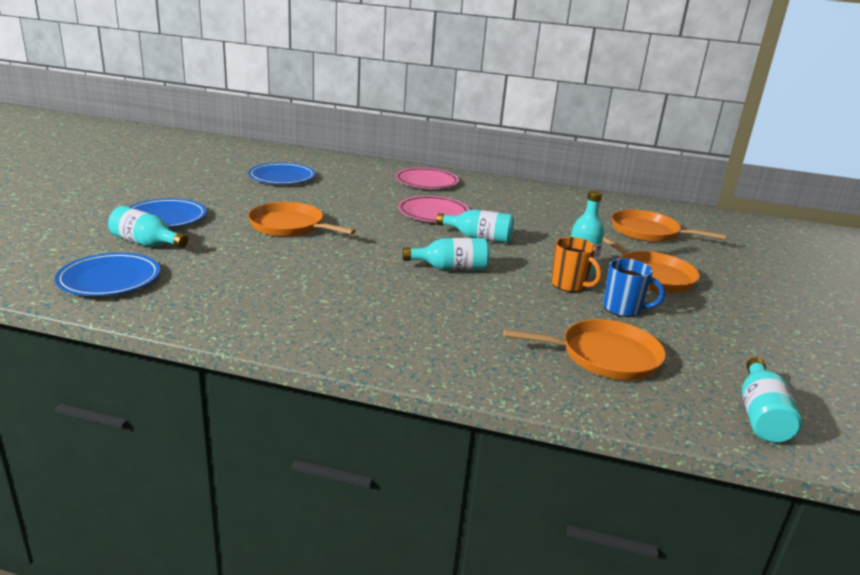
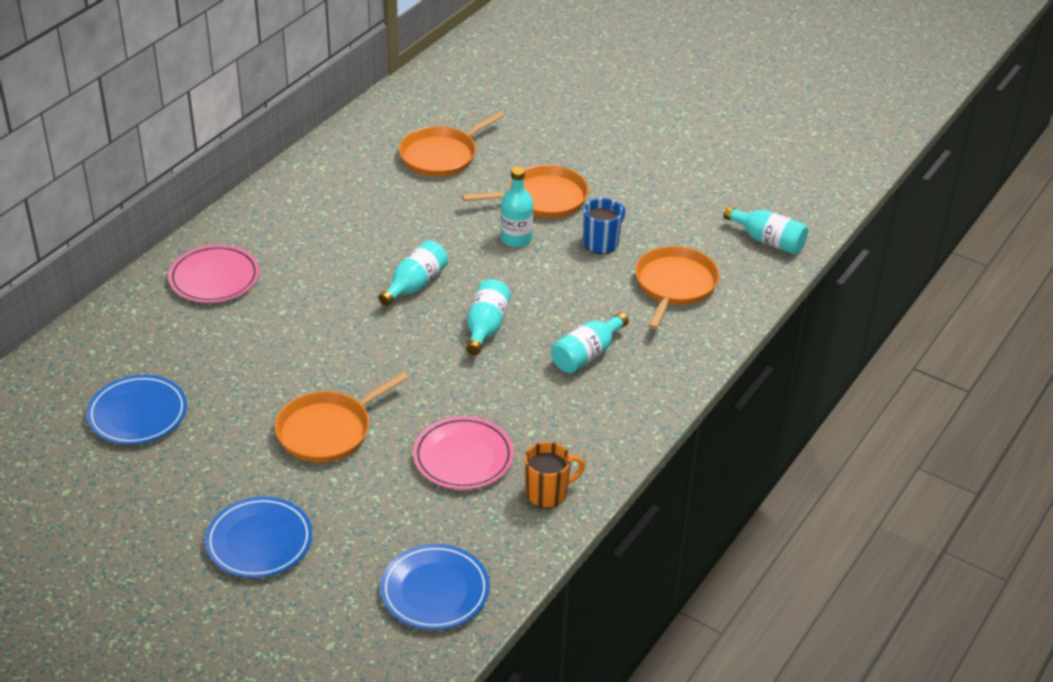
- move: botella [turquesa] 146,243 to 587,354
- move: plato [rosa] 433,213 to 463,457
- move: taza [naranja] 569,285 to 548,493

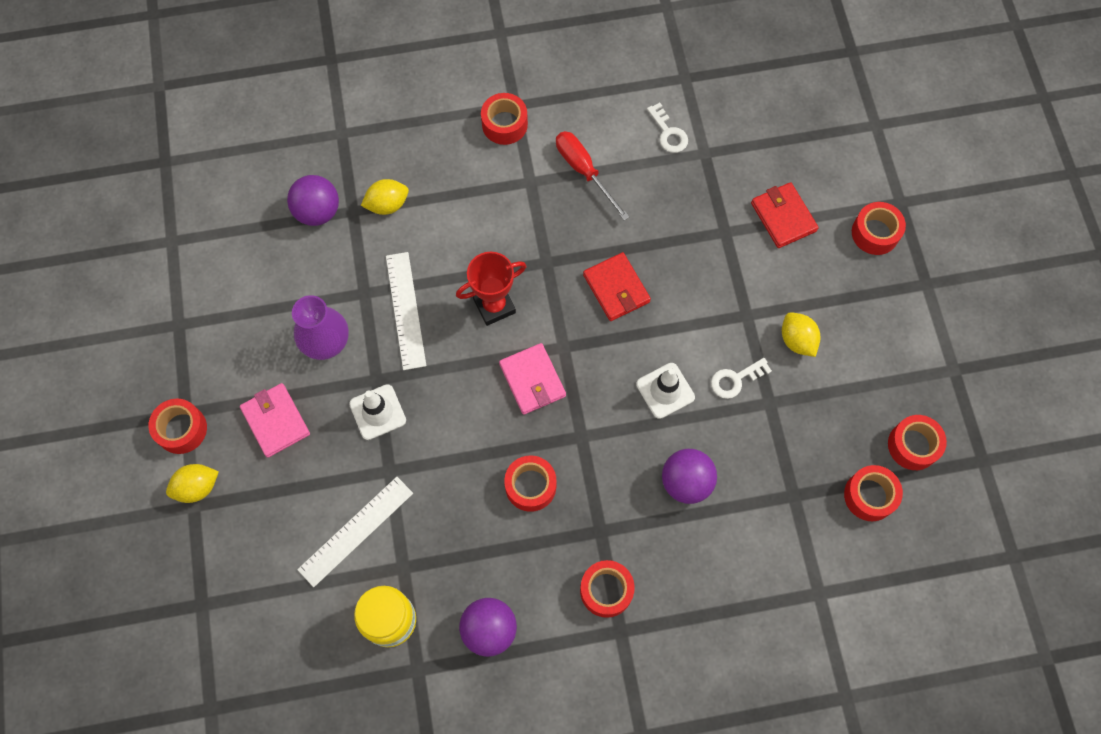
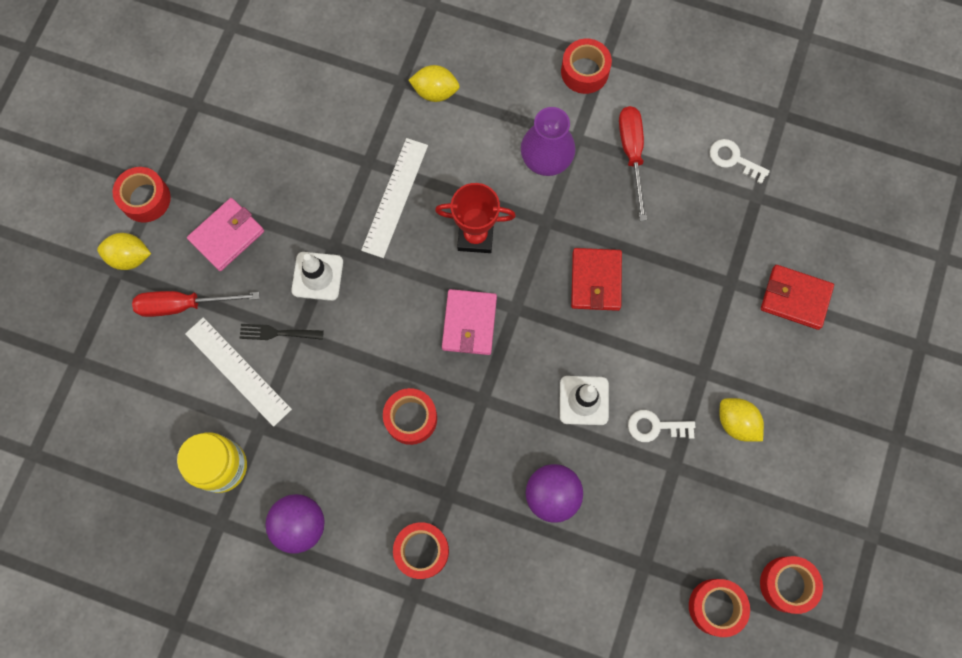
- rotate: cartera [rosa] 275,421 = 227,236 45 degrees clockwise
- delete: pelota [morado] 318,212
- move: florero [morado] 325,341 to 546,159
- rotate: regla [blanco] 355,531 = 238,371 60 degrees clockwise
- rotate: llave [blanco] 668,133 = 733,159 120 degrees clockwise
- rotate: cartera [rojo] 783,217 = 795,298 75 degrees counterclockwise
- rotate: limón [amarillo] 797,340 = 736,422 45 degrees counterclockwise
- delete: cinta adhesiva [rojo] 875,233
- insert: destornillador [rojo] 184,305
- insert: tenedor [negro] 278,333

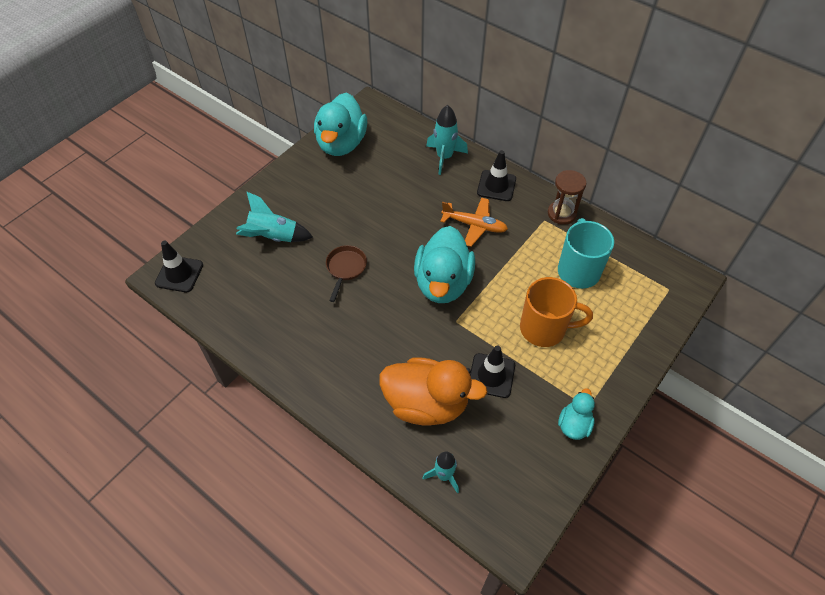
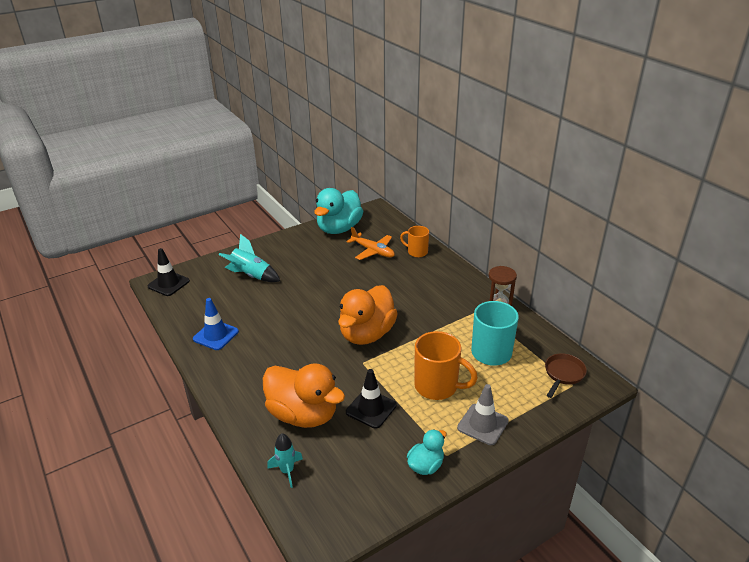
- move: sartén [marrón] 345,269 to 563,374
- recolor: pato [turquesa] 443,283 to pato [naranja] 367,334
- replace: cohete [turquesa] 444,157 to taza [naranja] 416,252
- move: avión [naranja] 474,225 to 373,251
- delete: cono de tráfico [negro] 496,186
- insert: cono de tráfico [azul] 216,335
- insert: cono de tráfico [gris] 482,424

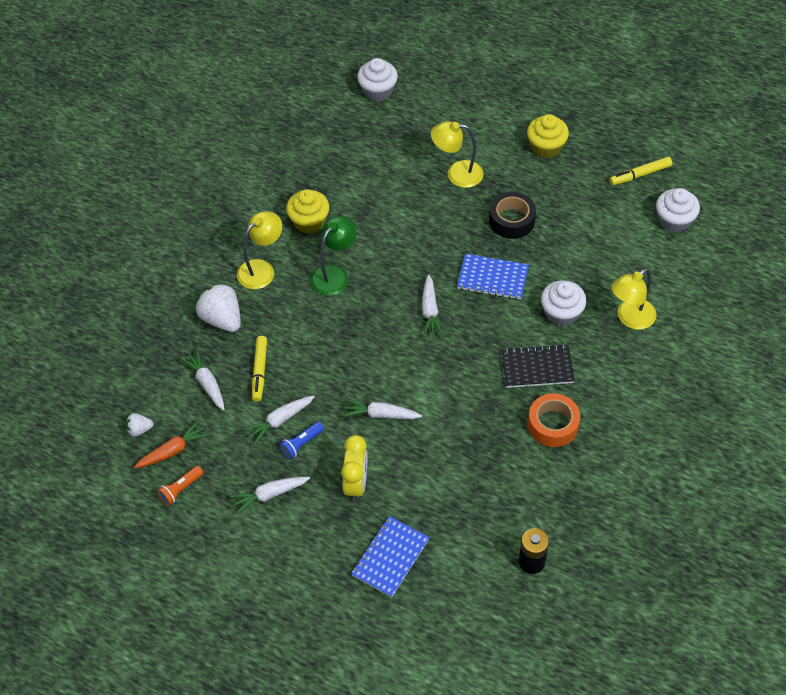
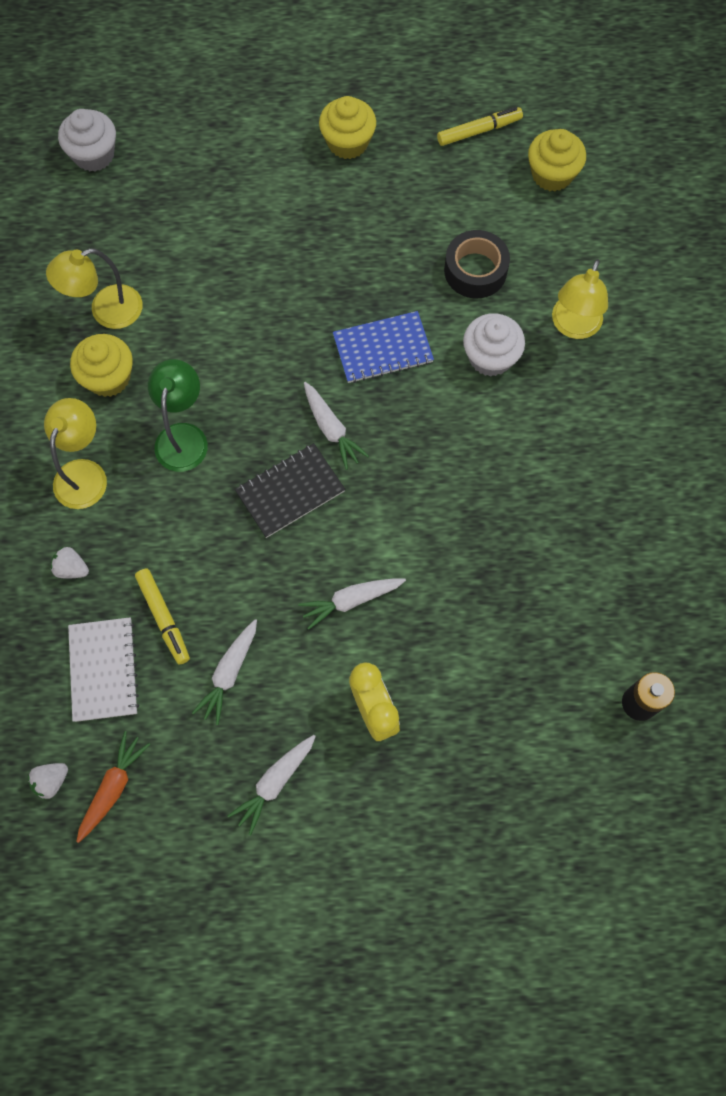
- delete: lámpara de mano [naranja] 180,489
- replace: zanahoria [blanco] 206,383 to cuaderno [blanco] 104,670
- resize: fresa [blanco] 222,319 = 72,568 x0.51
- delete: lámpara de mano [azul] 301,444
- delete: cuaderno [azul] 390,557
- move: lámpara [amarillo] 457,174 to 106,311
- move: cinta adhesiva [negro] 511,220 to 475,271
- move: cuaderno [negro] 537,367 to 290,491
- delete: cinta adhesiva [naranja] 553,425
- rotate: rotulador [amarillo] 640,174 = 479,131 150 degrees counterclockwise
- recolor: magdalena [blanco] 674,221 to magdalena [amarillo] 552,174

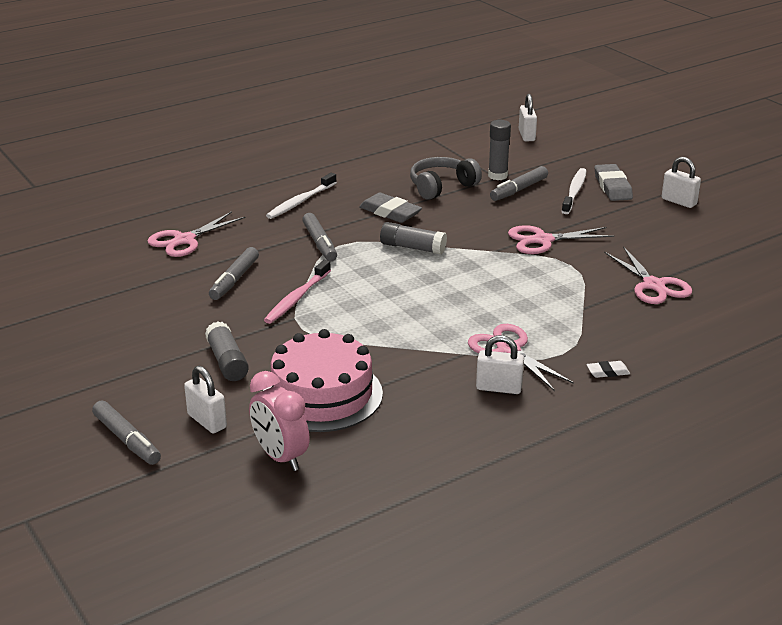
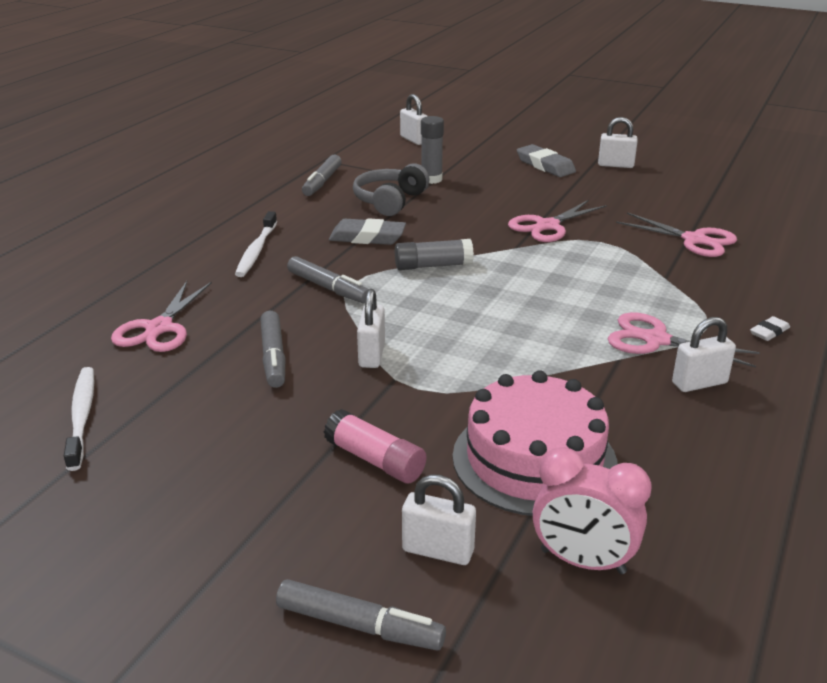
- recolor: barra de pegamento [gris] 227,362 to barra de pegamento [rosa] 375,460
- replace: cepillo de dientes [rosa] 297,298 to candado [blanco] 372,355
- move: rotulador [gris] 519,190 to 322,182
- move: cepillo de dientes [blanco] 574,192 to 82,417

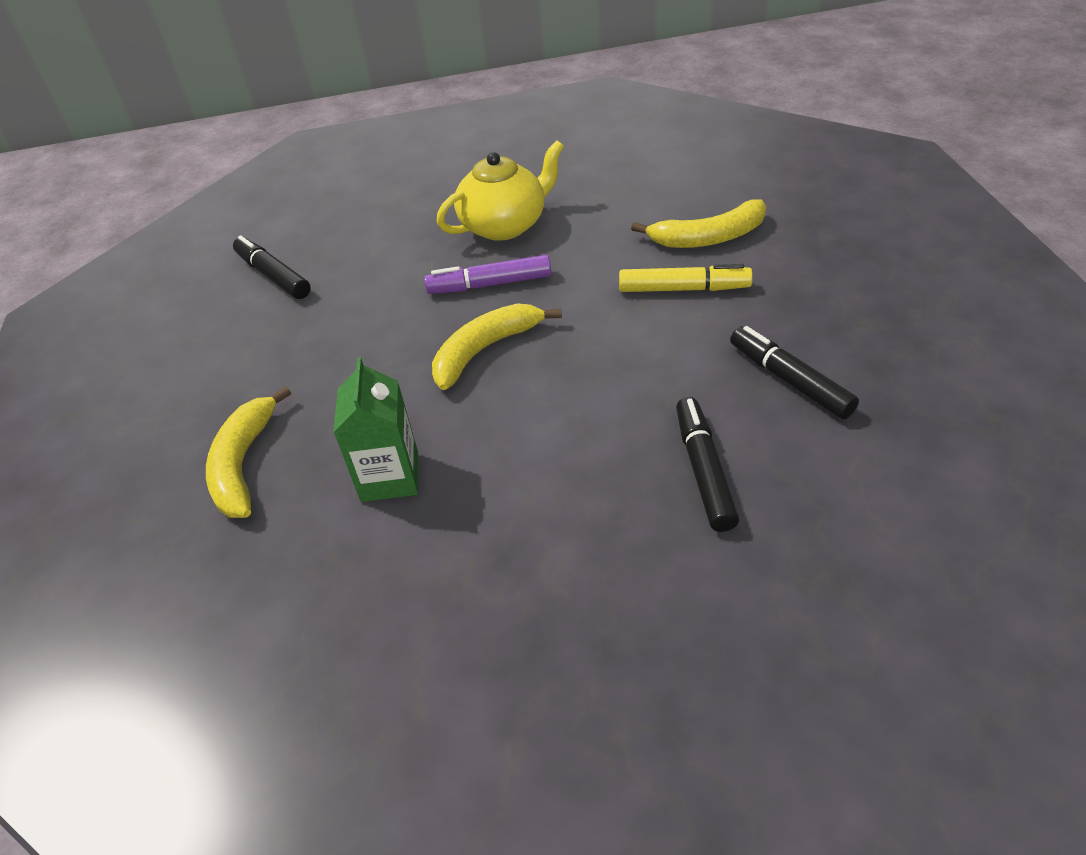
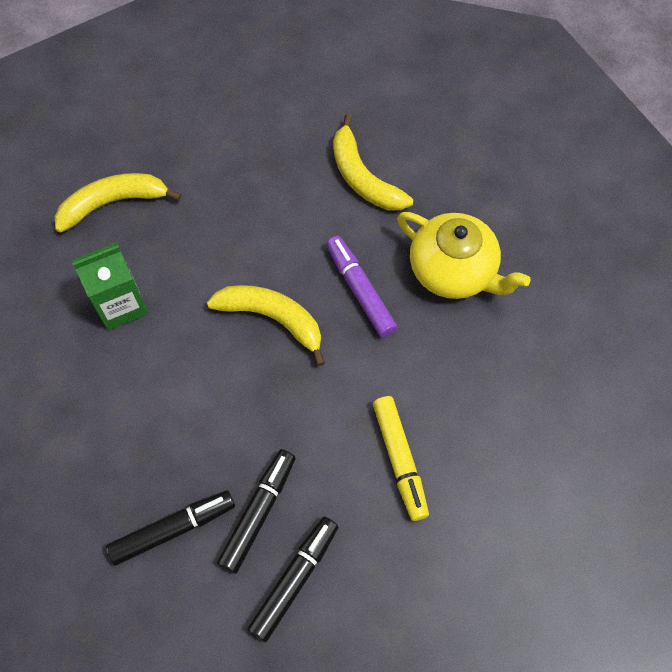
- move: rotulador [negro] 273,275 to 258,512
- move: plátano [amarillo] 709,237 to 363,177

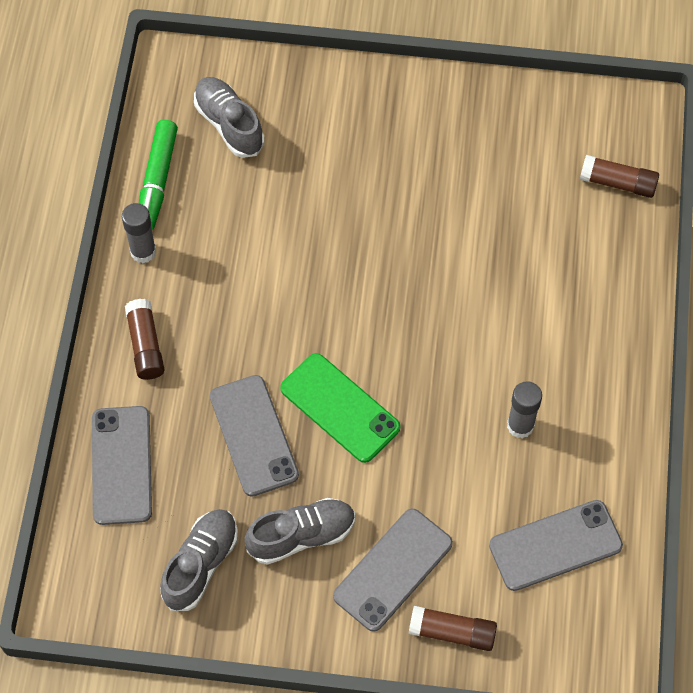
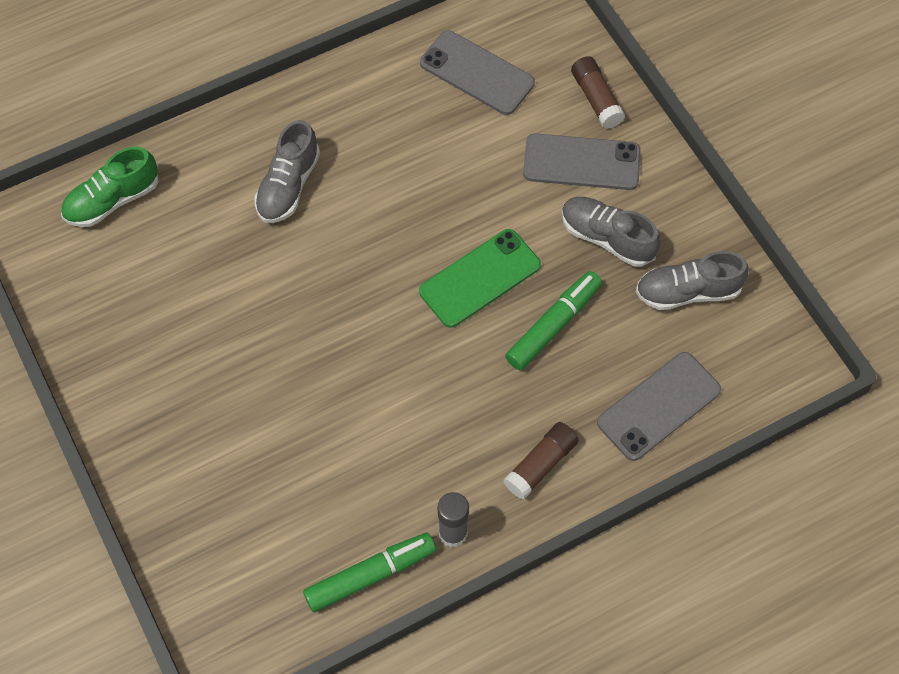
- move: zapato [gris] 229,124 to 288,186
- replace: móvil [gris] 253,435 to rotulador [verde] 553,325
- rotate: móvil [verde] 339,408 = 480,278 45 degrees clockwise
- delete: barra de pegamento [gris] 520,426
- replace: barra de pegamento [marrón] 617,183 to zapato [verde] 112,200

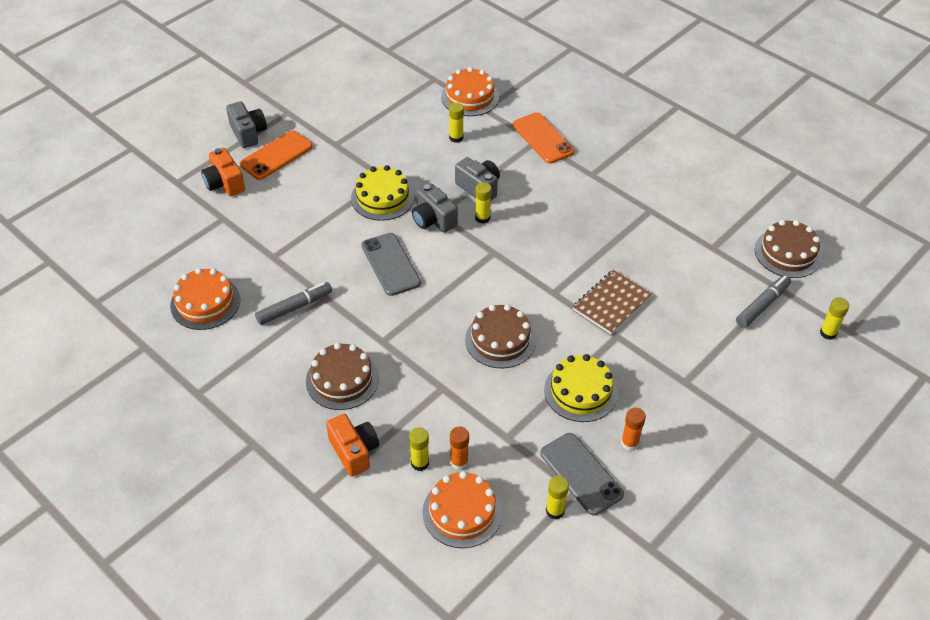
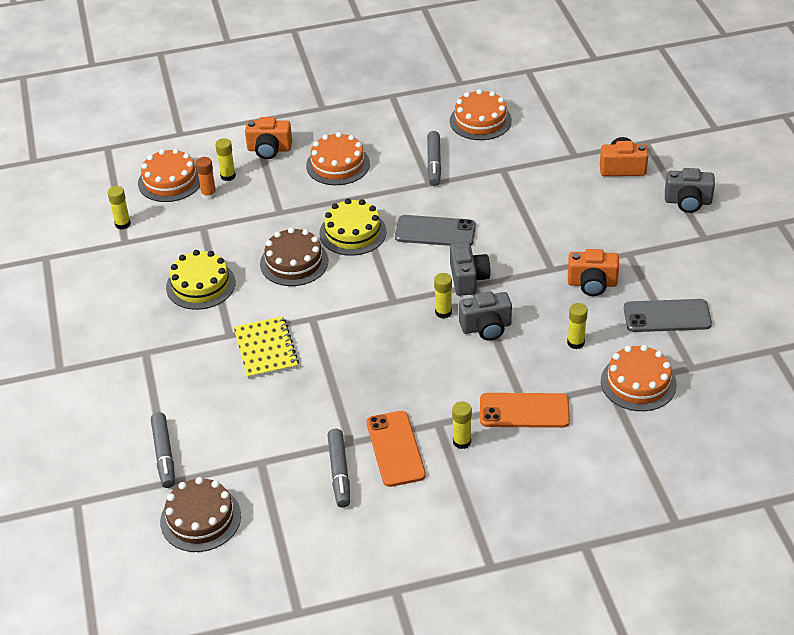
- move: móvil [naranja] 276,155 to 395,449
- recolor: tarta [marrón] 342,380 to tarta [naranja] 338,164
- move: tarta [amarillo] 382,197 to 352,232
- rotate: cámara [gris] 433,220 = 468,279 90 degrees clockwise
- move: móvil [gris] 581,474 to 667,316
- recolor: cuaderno [marrón] 611,303 to cuaderno [amarillo] 266,349
- delete: barra de pegamento [naranja] 629,443
- move: barra de pegamento [amarillo] 828,333 to 462,442
- insert: rotulador [gris] 339,472
- insert: cámara [naranja] 592,284

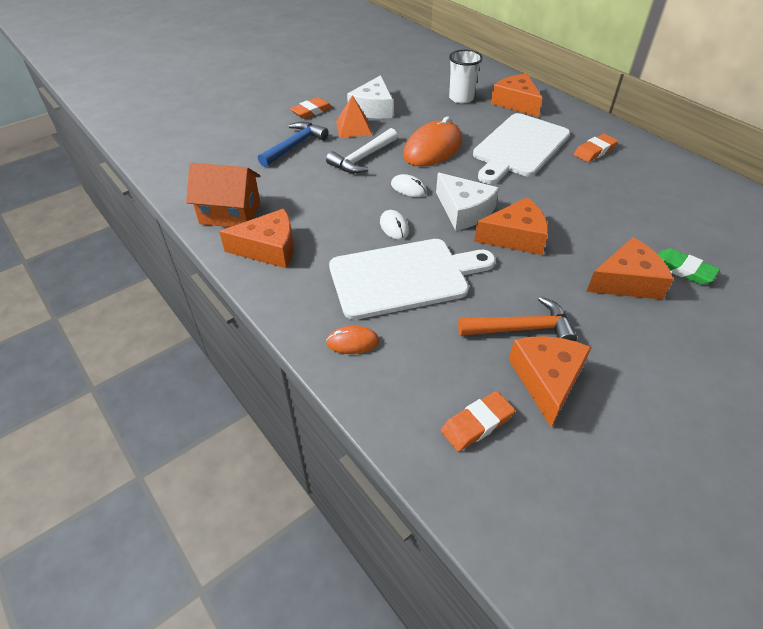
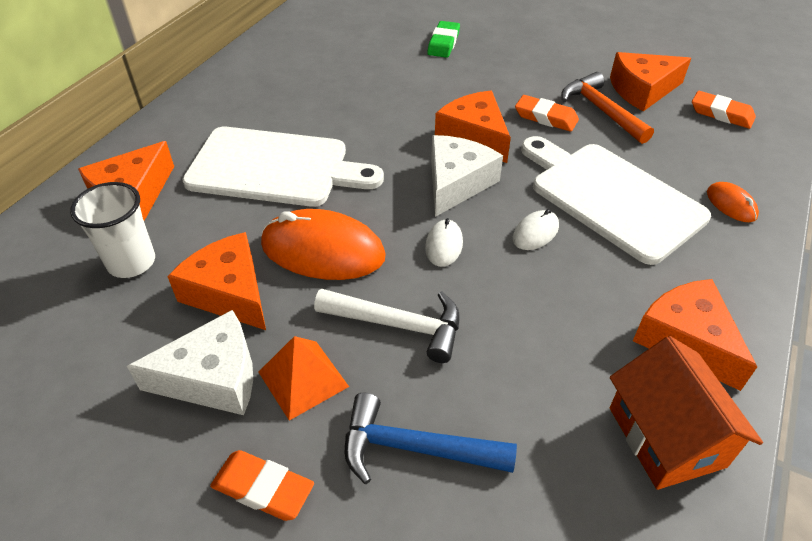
- move: goma de borrar [naranja] 594,151 to 546,117
- move: queso [naranja] 627,281 to 229,292

